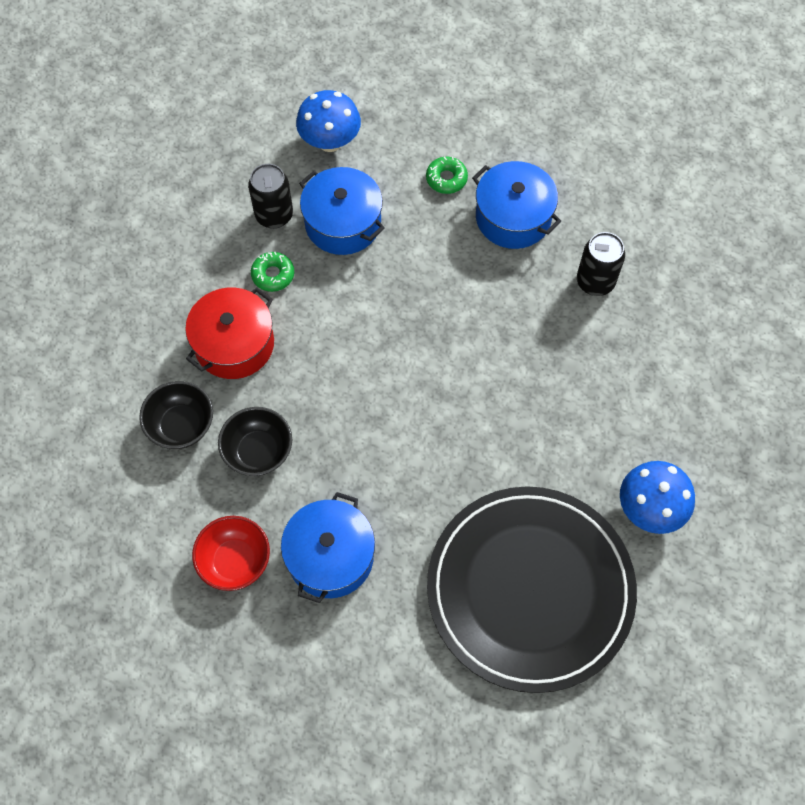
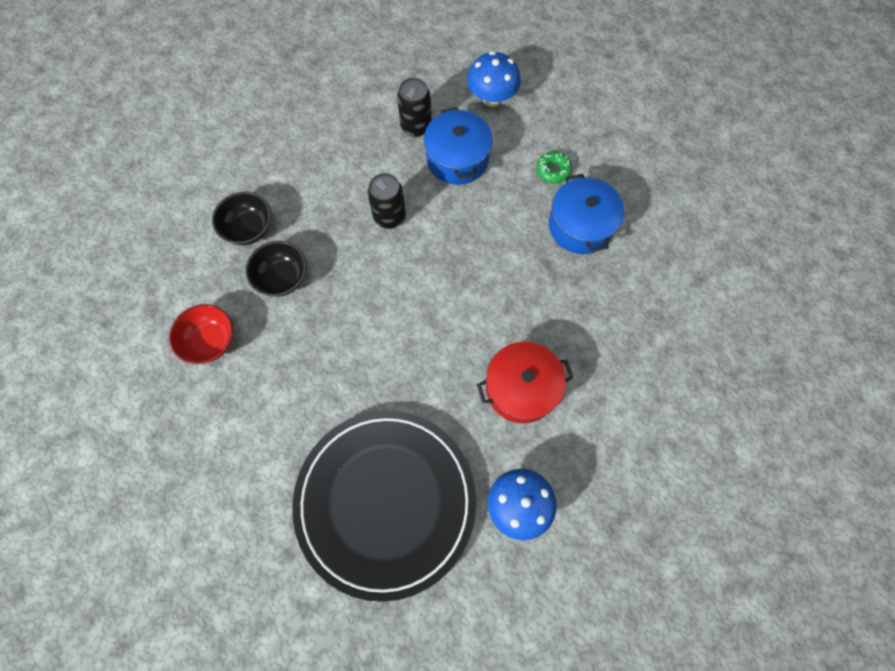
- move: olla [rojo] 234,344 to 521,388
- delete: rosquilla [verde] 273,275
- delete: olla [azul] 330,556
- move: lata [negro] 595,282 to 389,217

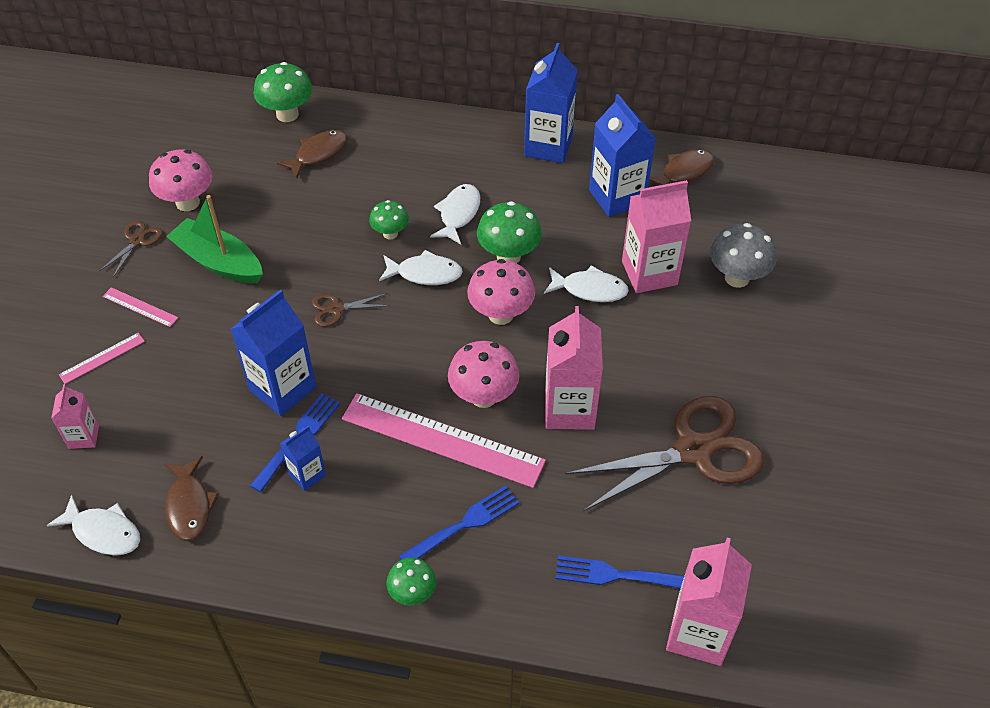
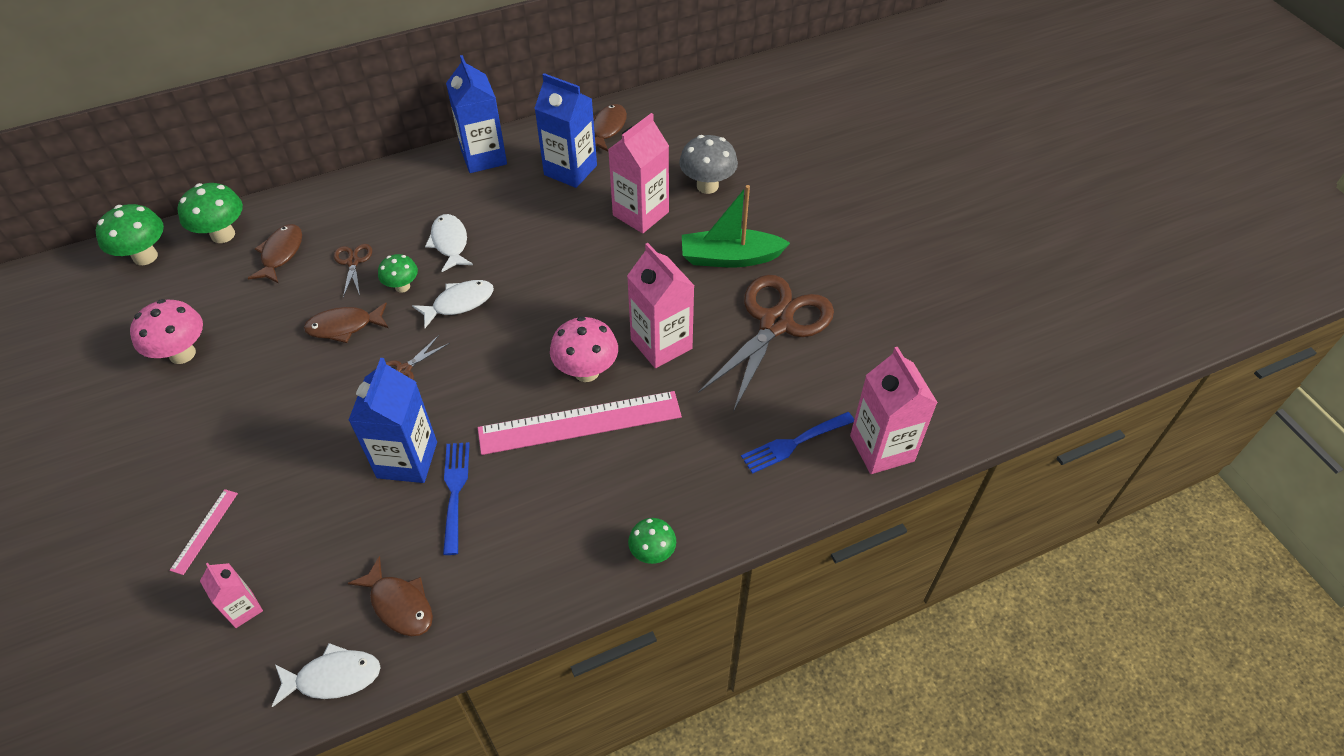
- move: tijeras [marrón] 137,241 to 353,262
- delete: regla [rosa] 140,307
- move: barco [verde] 218,262 to 730,258
- delete: cartón de leche [azul] 307,474
- delete: tenedor [azul] 464,524
- delete: seta [rosa] 501,314
- move: seta [verde] 508,256 to 145,256
- delete: pez [blanco] 590,289
- insert: pez [marrón] 344,326

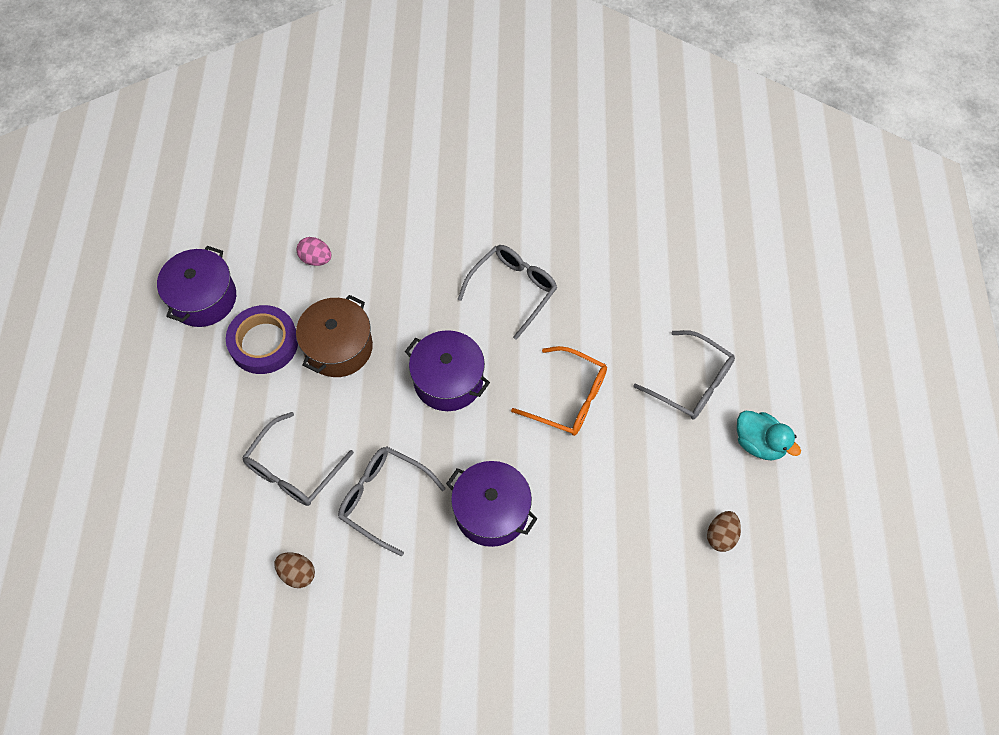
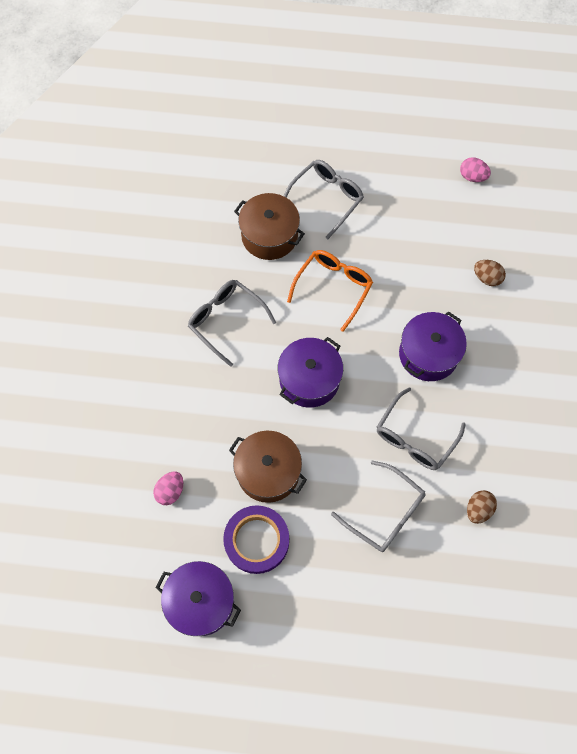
- move: huevo [marrón] 721,536 to 487,278
- delete: pato [turquesa] 759,443
- insert: olla [marrón] 269,236
- insert: huevo [rosa] 472,177

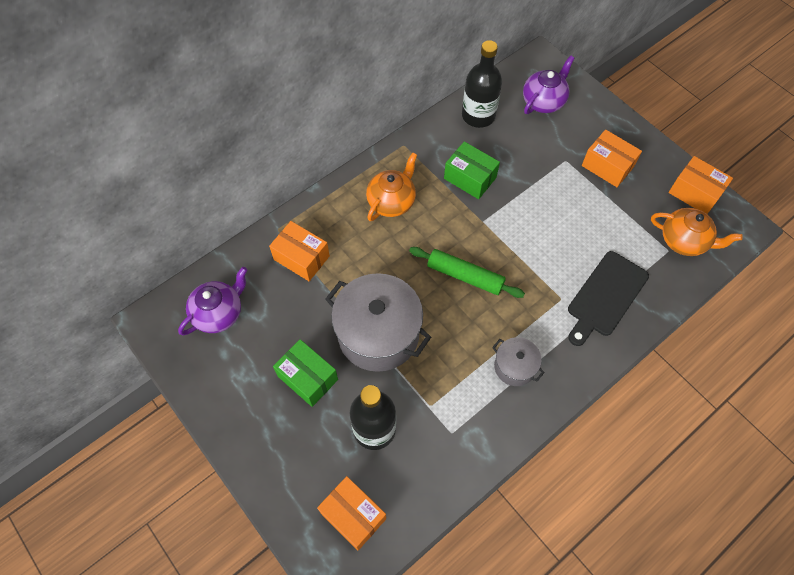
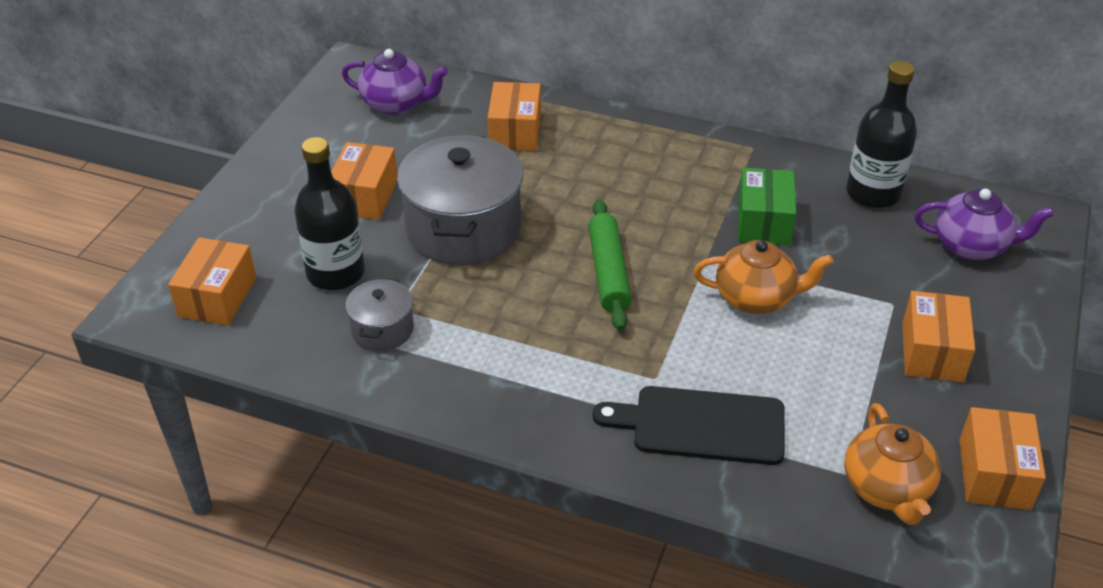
- recolor: caja [verde] 308,378 to caja [naranja] 365,196
- move: tetera [naranja] 392,201 to 756,298
- move: olla [gris] 514,367 to 382,329

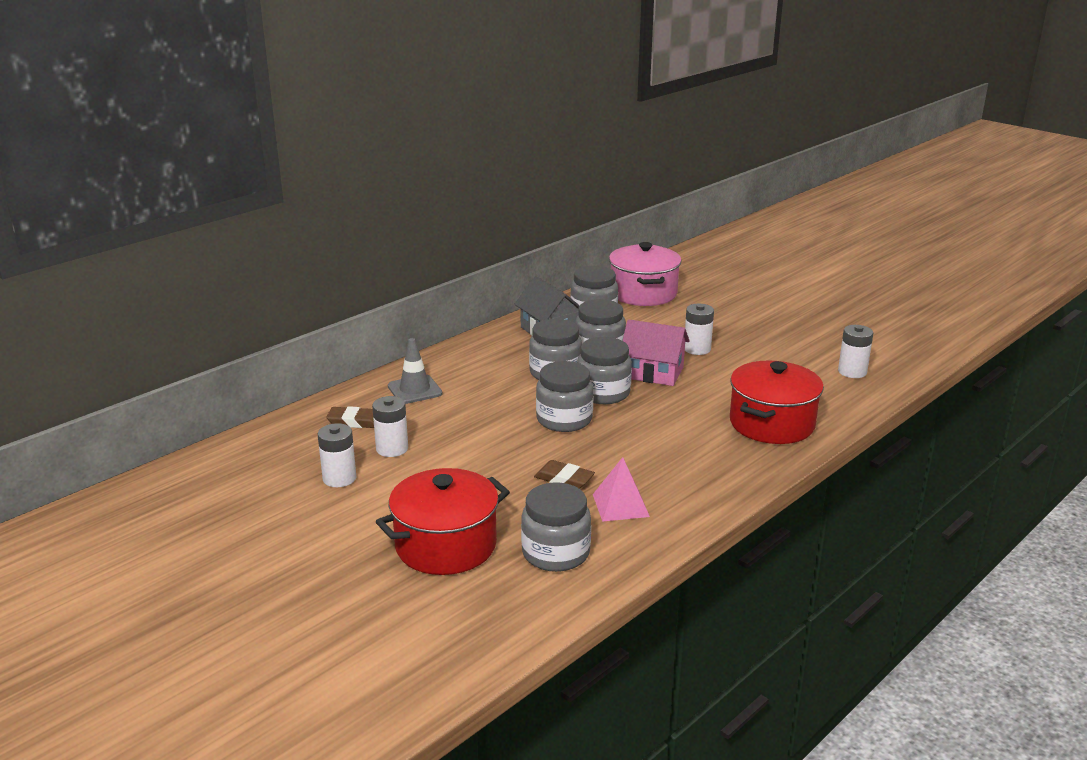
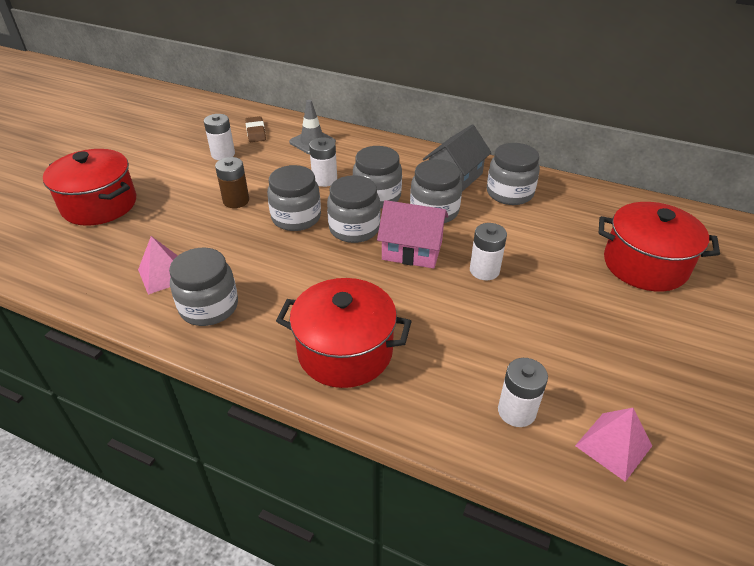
- move: pila [blanco] 339,478 to 324,180
- move: tarro [gris] 555,553 to 209,307
- delete: goma de borrar [marrón] 564,479
- delete: olla [rosa] 643,293
- rotate: casa [rosa] 653,372 = 412,250 75 degrees counterclockwise
- insert: pila [marrón] 236,200
- insert: pirámide [rosa] 613,445
- insert: olla [rojo] 645,265

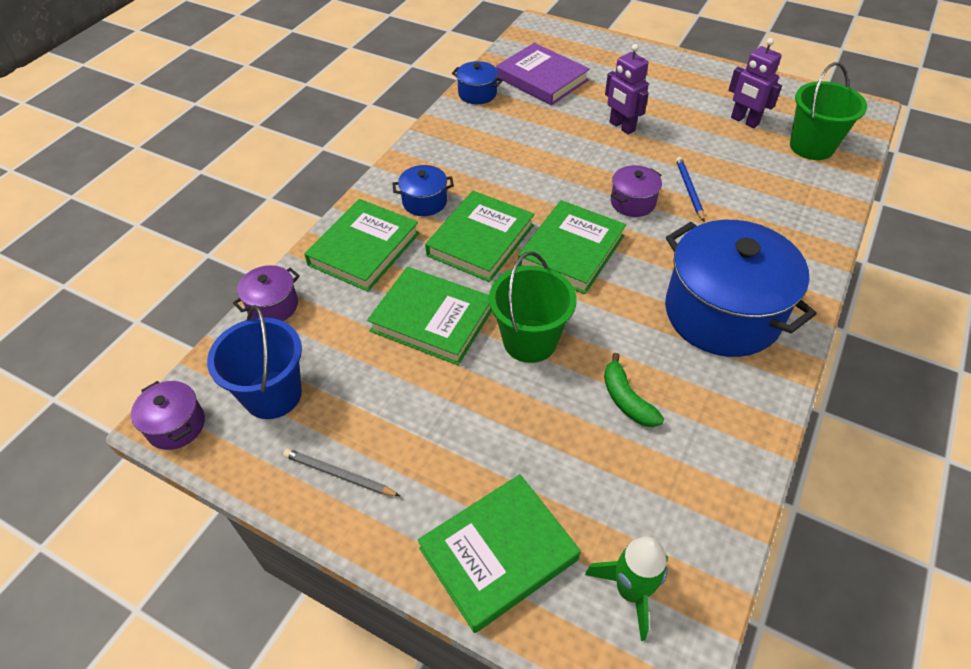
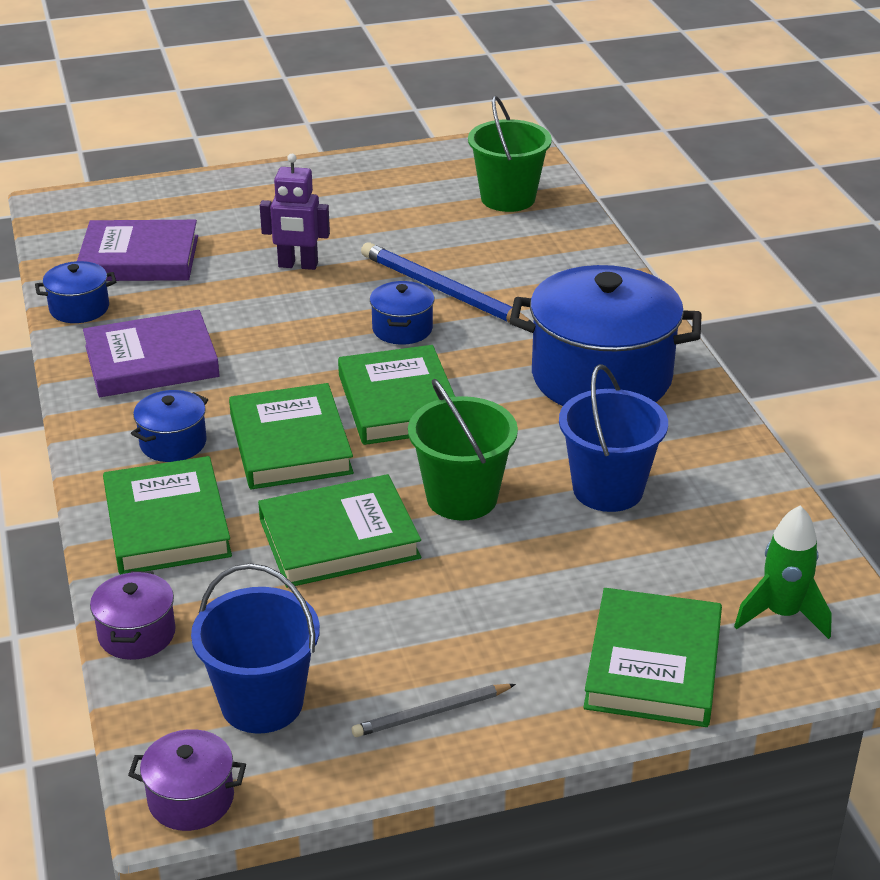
- replace: plátano [verde] 626,399 to balde [azul] 608,489
- recolor: olla [morado] 633,202 to olla [azul] 402,329
- resize: lápiz [azul] 689,190 = 442,291 x1.78
- delete: robot [morado] 744,121
- insert: libro [morado] 151,361

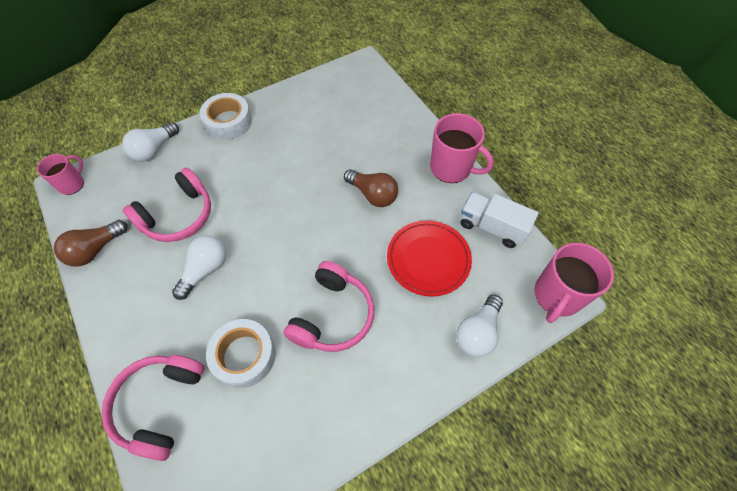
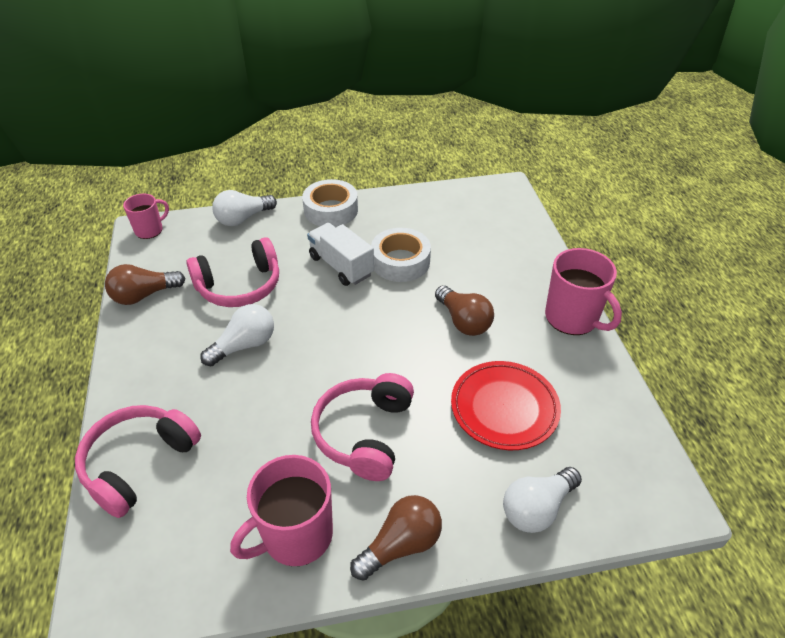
- move: cinta adhesiva [blanco] 244,355 to 400,261
- rotate: auriculares [rosa] 332,315 = 364,433 150 degrees clockwise
- move: camión [blanco] 492,227 to 341,266
- move: taza [rosa] 557,296 to 296,536
- insert: bombilla [marrón] 401,545

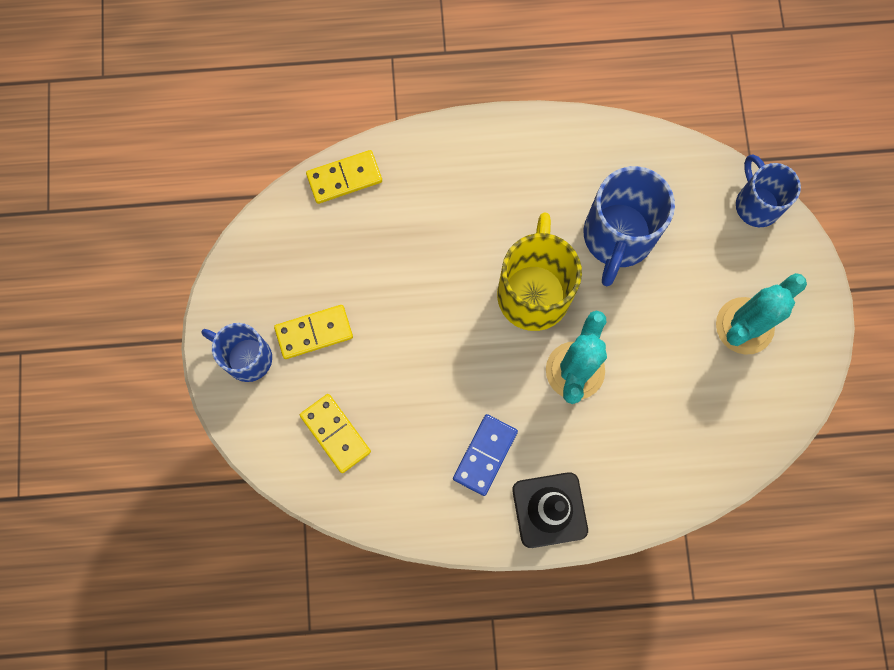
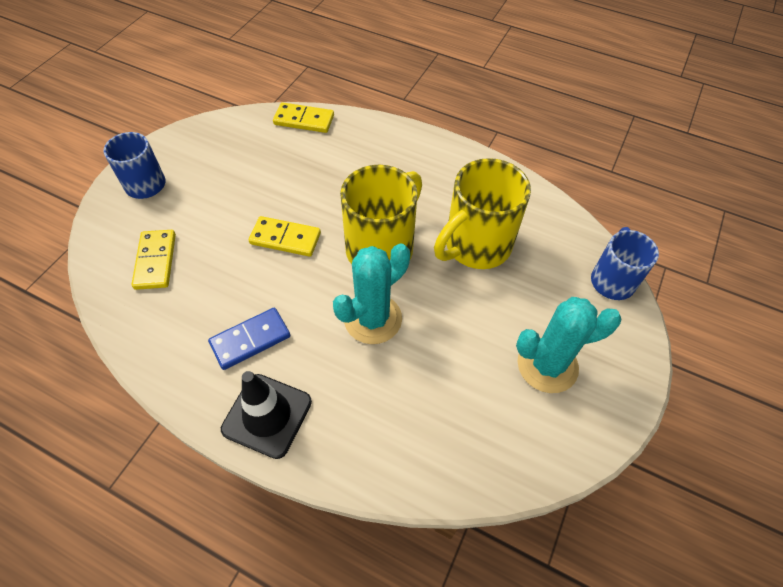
- move: ficha de dominó [amarillo] 314,332 to 285,238
- recolor: taza [azul] 617,237 to taza [amarillo] 475,246

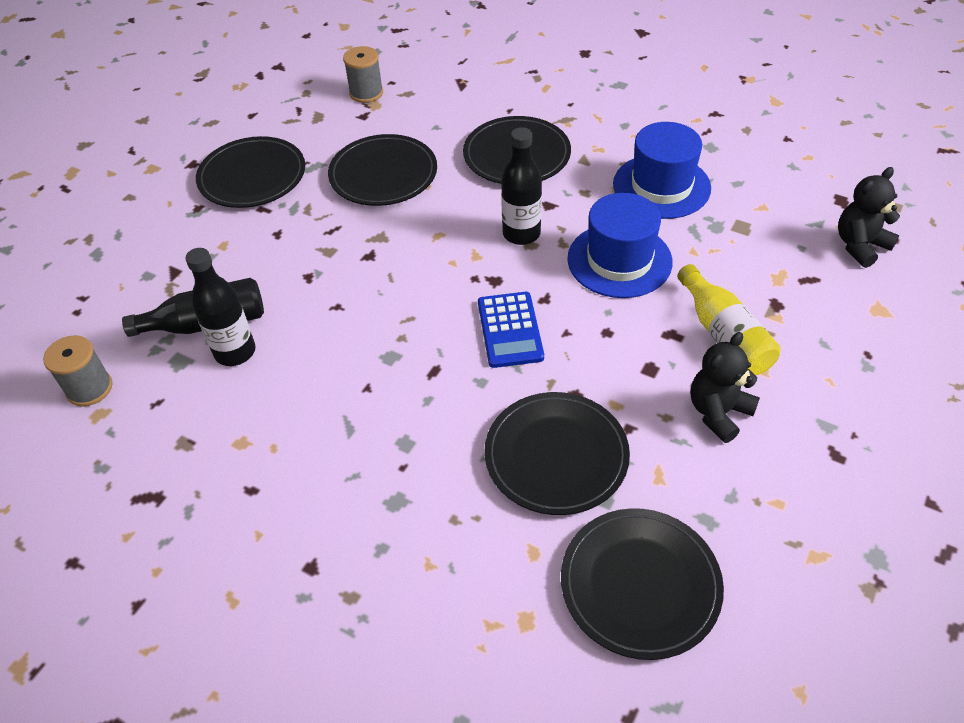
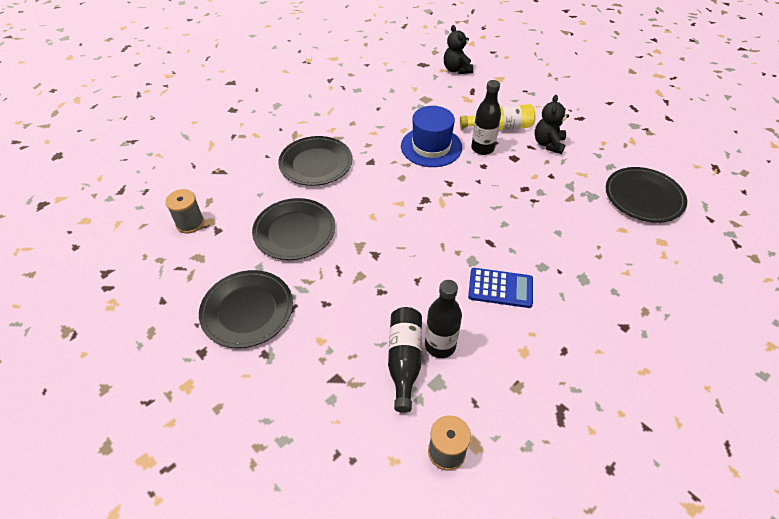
- move: calculadora [azul] 510,330 to 500,288
- delete: plato [negro] 556,456
- move: botella [negro] 521,234 to 482,148
- delete: sombrero [azul] 661,186
- rotate: osito [negro] 718,412 = 548,144 45 degrees clockwise

